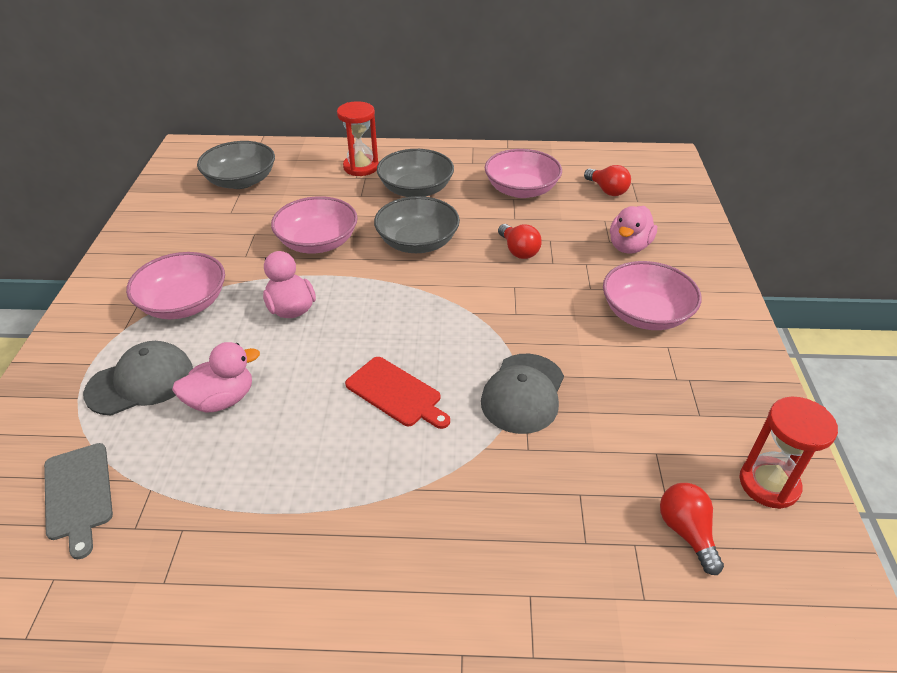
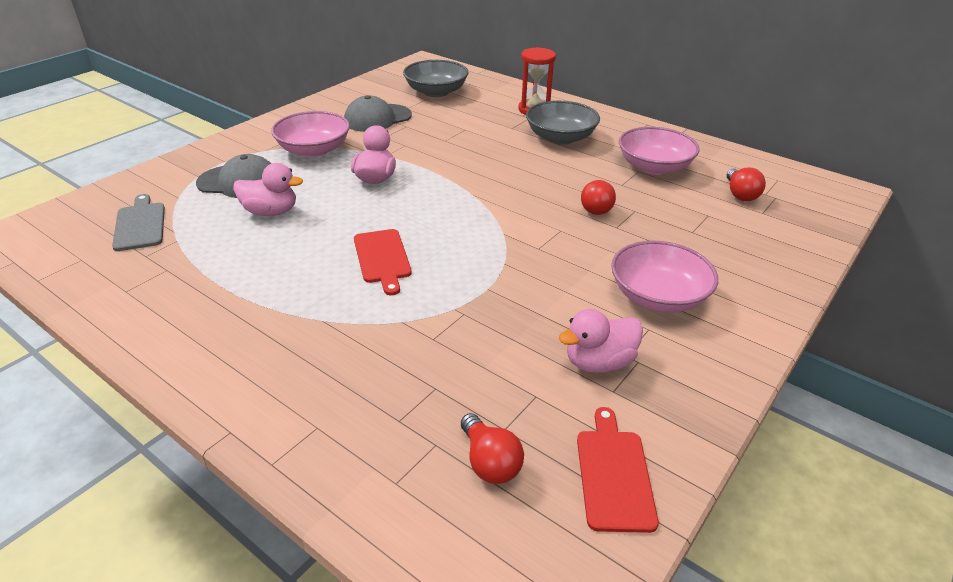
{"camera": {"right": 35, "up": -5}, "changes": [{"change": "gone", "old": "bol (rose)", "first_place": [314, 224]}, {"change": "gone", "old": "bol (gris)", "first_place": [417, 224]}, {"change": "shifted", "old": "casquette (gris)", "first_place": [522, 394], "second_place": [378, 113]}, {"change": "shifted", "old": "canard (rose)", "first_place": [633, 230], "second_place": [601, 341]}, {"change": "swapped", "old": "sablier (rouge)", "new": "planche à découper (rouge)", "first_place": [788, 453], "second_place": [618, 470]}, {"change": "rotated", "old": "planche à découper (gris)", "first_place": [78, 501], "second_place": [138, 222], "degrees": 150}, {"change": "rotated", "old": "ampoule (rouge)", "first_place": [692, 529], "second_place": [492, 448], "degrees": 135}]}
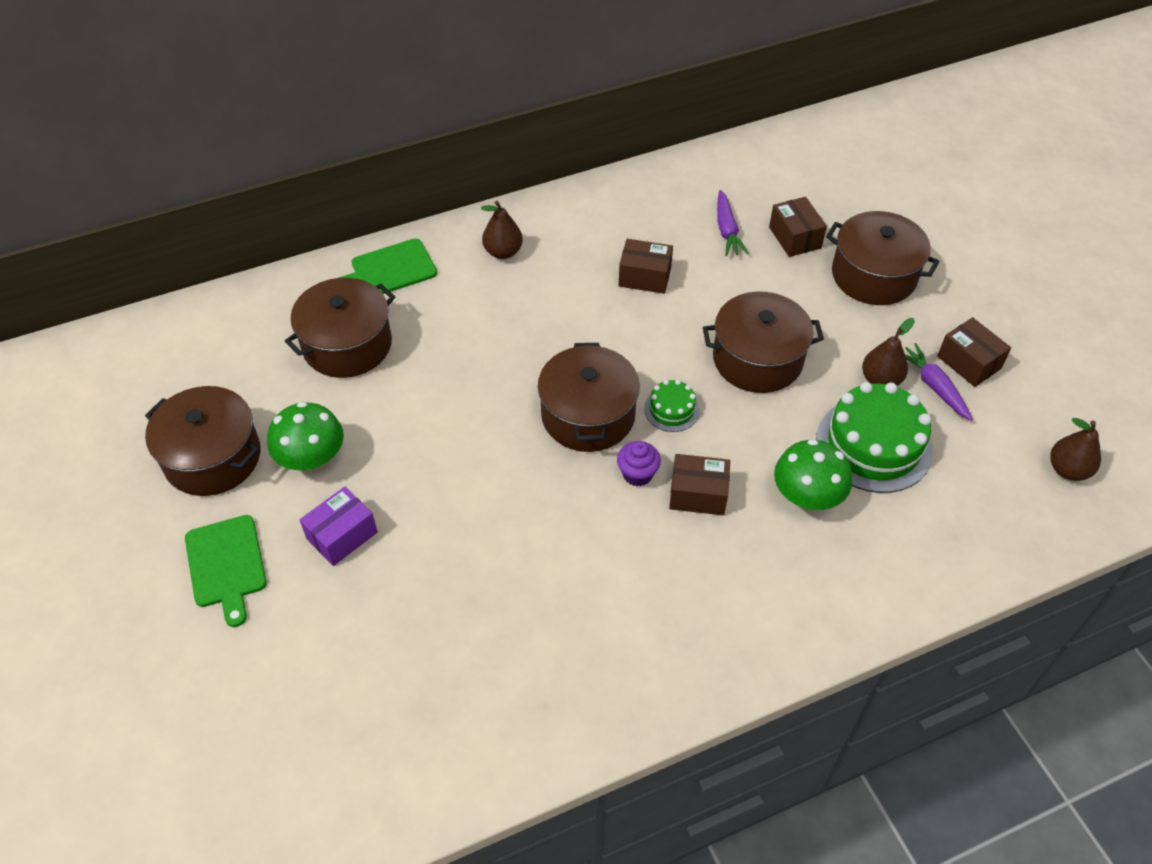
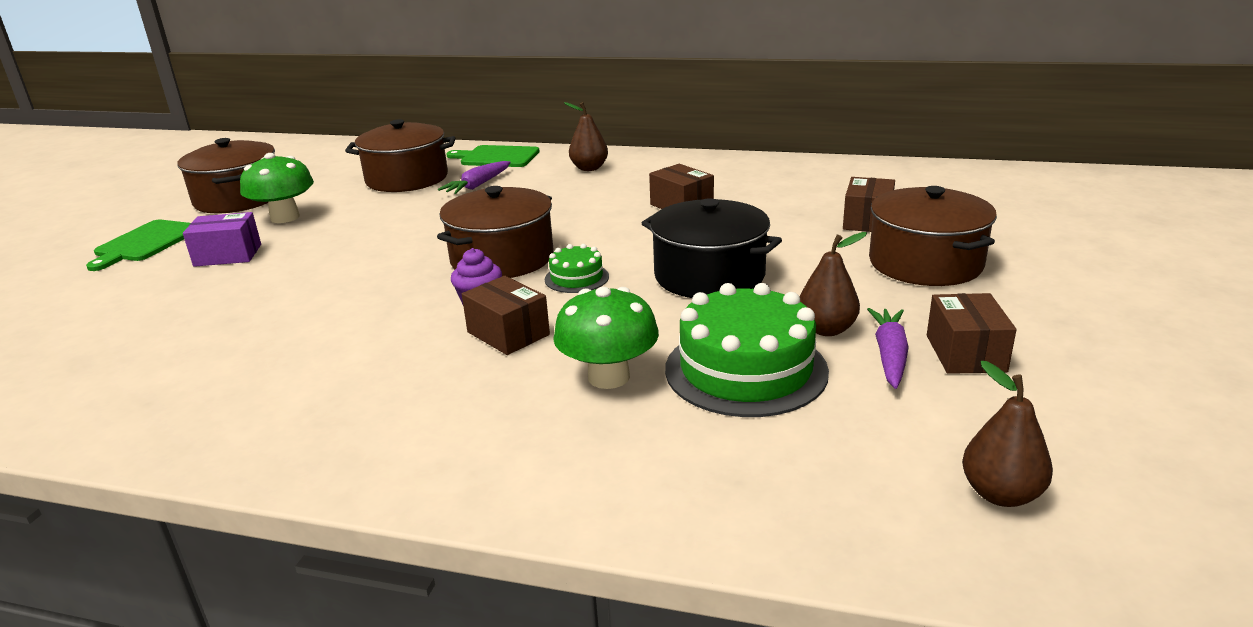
{"camera": {"right": 40, "up": -25}, "changes": [{"change": "shifted", "old": "carotte (violet)", "first_place": [733, 223], "second_place": [474, 177]}, {"change": "repainted", "old": "marmite (marron)", "new": "marmite (noir)", "first_place": [763, 342], "second_place": [712, 248]}]}
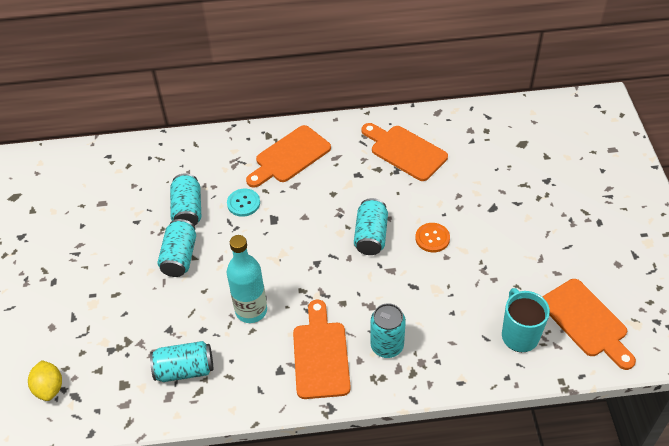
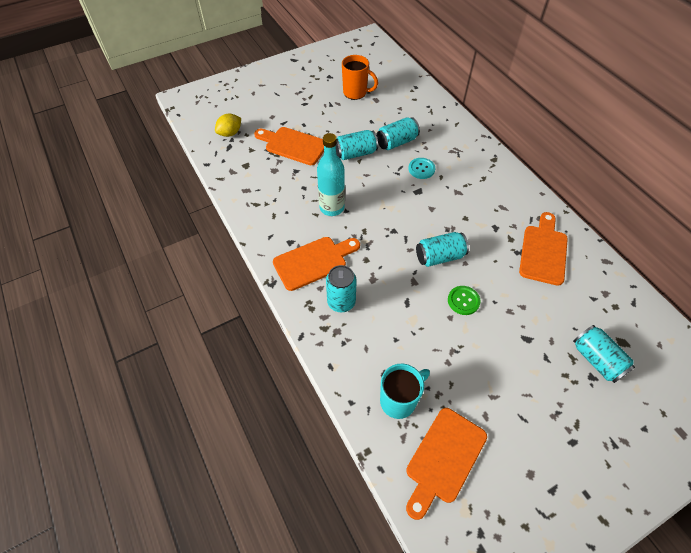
{"camera": {"right": 65, "up": 5}, "changes": [{"change": "new", "new": "tasse (orange)", "second_place": [360, 77]}, {"change": "shifted", "old": "canette (turquoise)", "first_place": [181, 361], "second_place": [604, 354]}, {"change": "shifted", "old": "planche à découper (orange)", "first_place": [288, 156], "second_place": [289, 146]}, {"change": "repainted", "old": "bouton (orange)", "new": "bouton (vert)", "first_place": [432, 237], "second_place": [464, 300]}]}
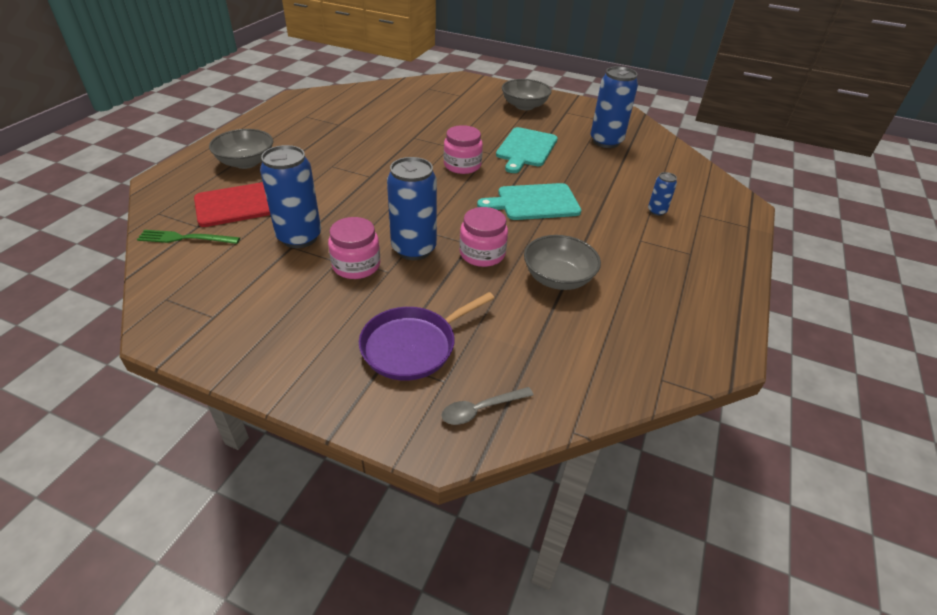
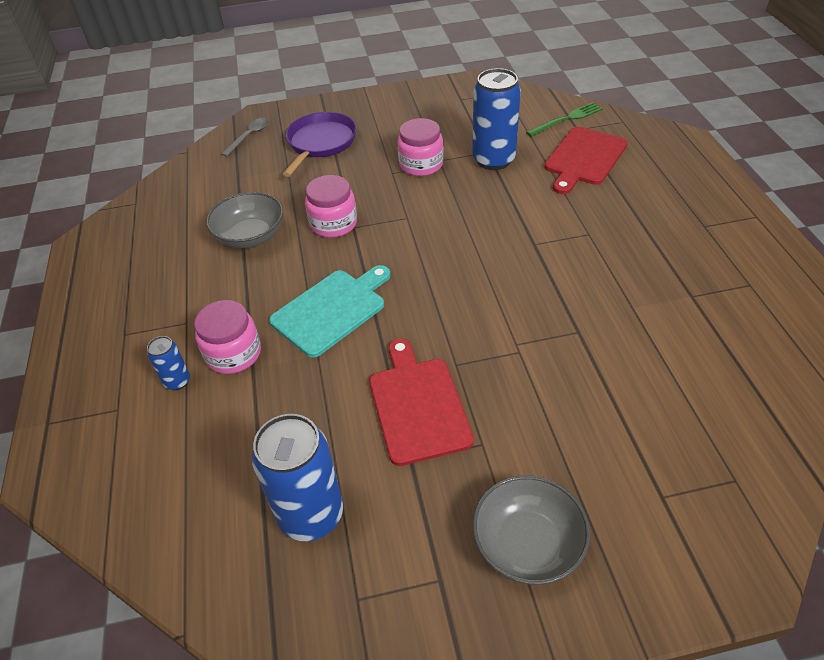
{"camera": {"right": 150, "up": 5}, "changes": [{"change": "gone", "old": "bol (gris)", "first_place": [241, 149]}, {"change": "gone", "old": "canette (bleu)", "first_place": [412, 208]}, {"change": "shifted", "old": "bocal (rose)", "first_place": [463, 149], "second_place": [227, 337]}, {"change": "repainted", "old": "planche à découper (turquoise)", "new": "planche à découper (rouge)", "first_place": [527, 150], "second_place": [421, 402]}]}
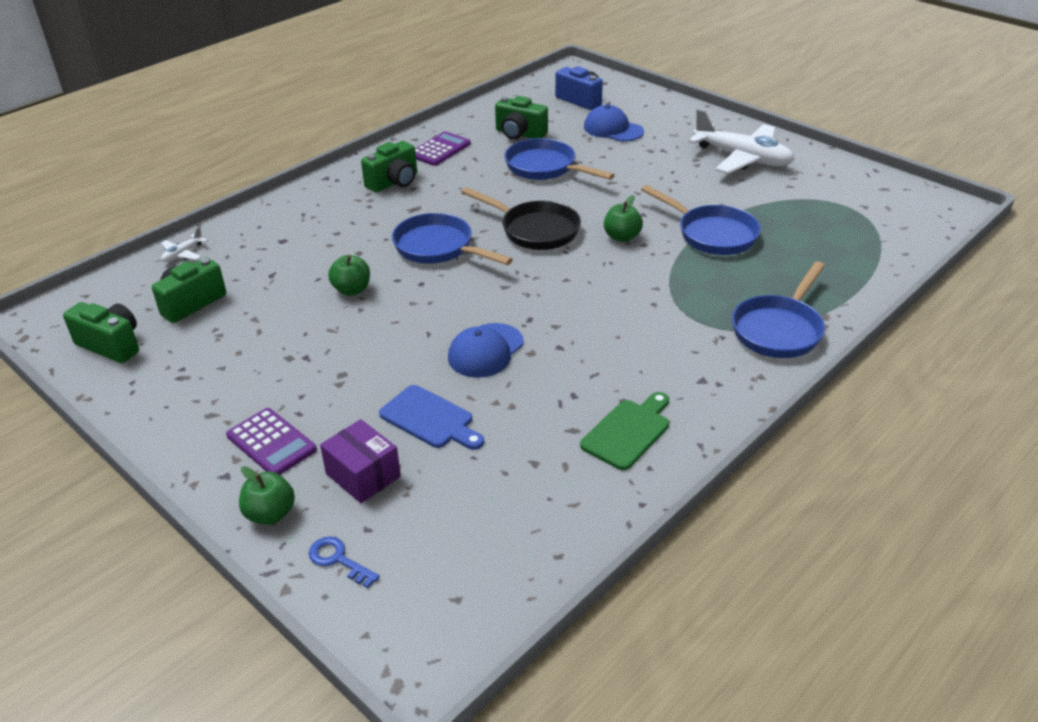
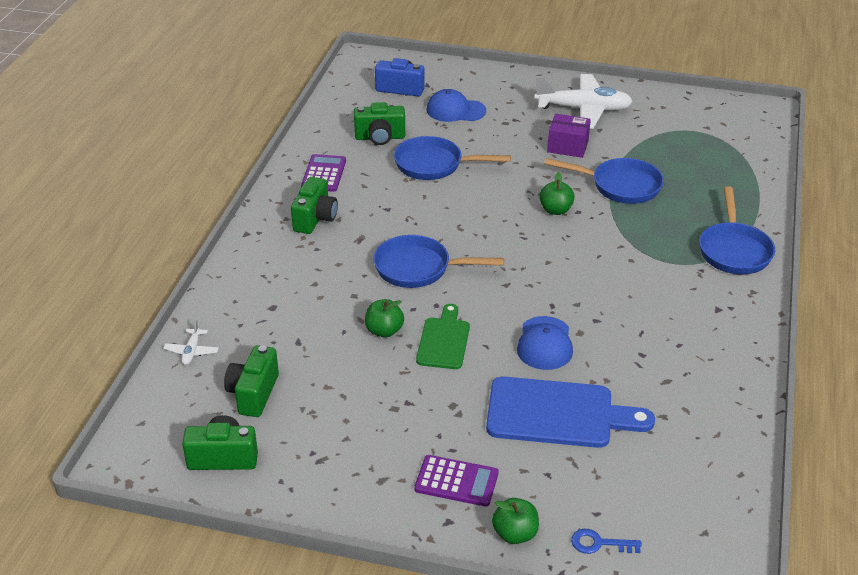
{"camera": {"right": -30, "up": 0}, "changes": [{"change": "gone", "old": "poêle (noir)", "first_place": [521, 218]}, {"change": "shifted", "old": "boîte (violet)", "first_place": [360, 461], "second_place": [569, 136]}, {"change": "shifted", "old": "planche à découper (vert)", "first_place": [624, 431], "second_place": [443, 336]}, {"change": "scaled", "old": "planche à découper (bleu)", "first_place": [431, 417], "second_place": [570, 412], "factor": 1.66}]}
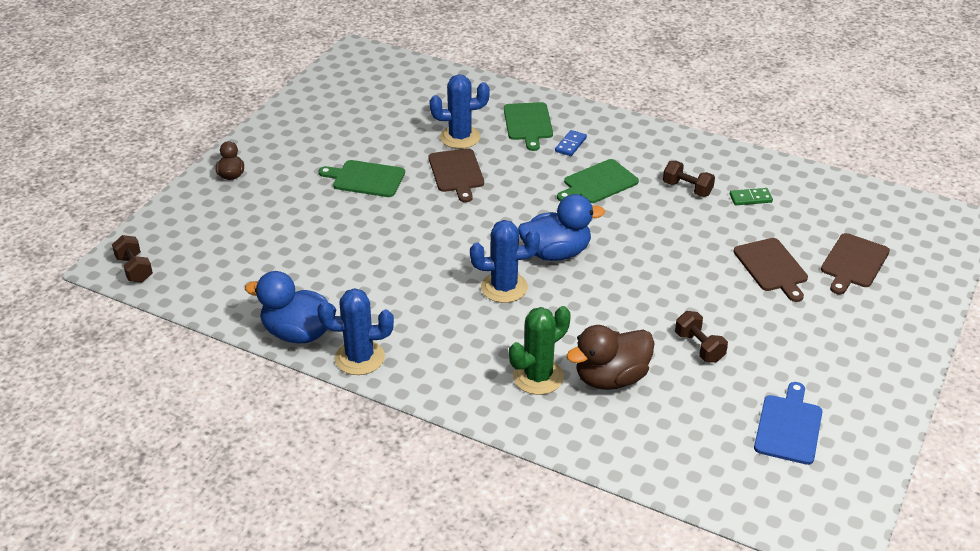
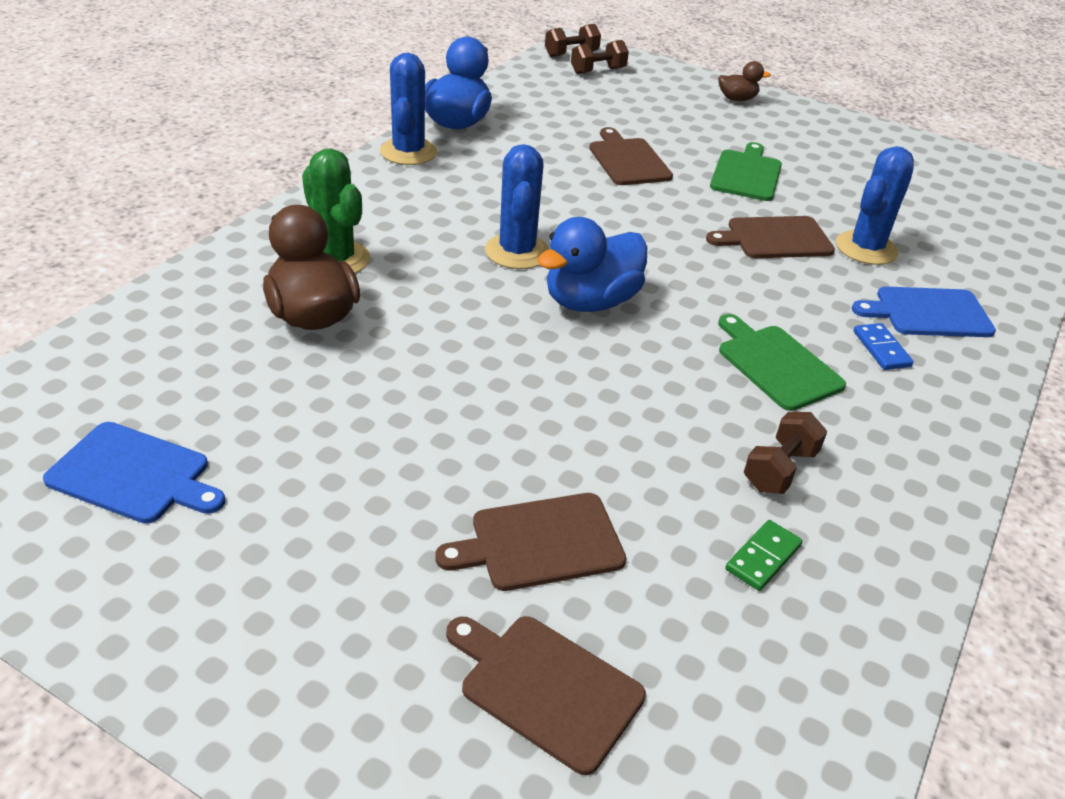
{"camera": {"right": 90, "up": 0}, "changes": [{"change": "new", "new": "planche à découper (marron)", "second_place": [631, 156]}, {"change": "shifted", "old": "haltère (marron)", "first_place": [701, 337], "second_place": [600, 57]}, {"change": "repainted", "old": "planche à découper (vert)", "new": "planche à découper (bleu)", "first_place": [528, 126], "second_place": [924, 311]}, {"change": "rotated", "old": "cactus (bleu)", "first_place": [459, 111], "second_place": [875, 205], "degrees": 45}, {"change": "rotated", "old": "canard (bleu)", "first_place": [561, 227], "second_place": [592, 264], "degrees": 60}, {"change": "rotated", "old": "domino (bleu)", "first_place": [571, 143], "second_place": [884, 346], "degrees": 45}, {"change": "rotated", "old": "domino (vert)", "first_place": [751, 196], "second_place": [763, 555], "degrees": 45}]}
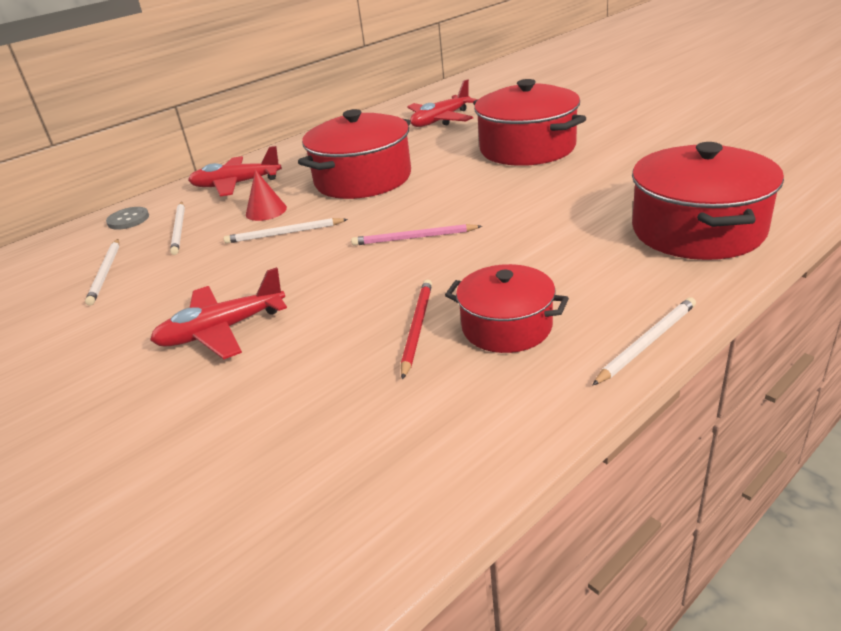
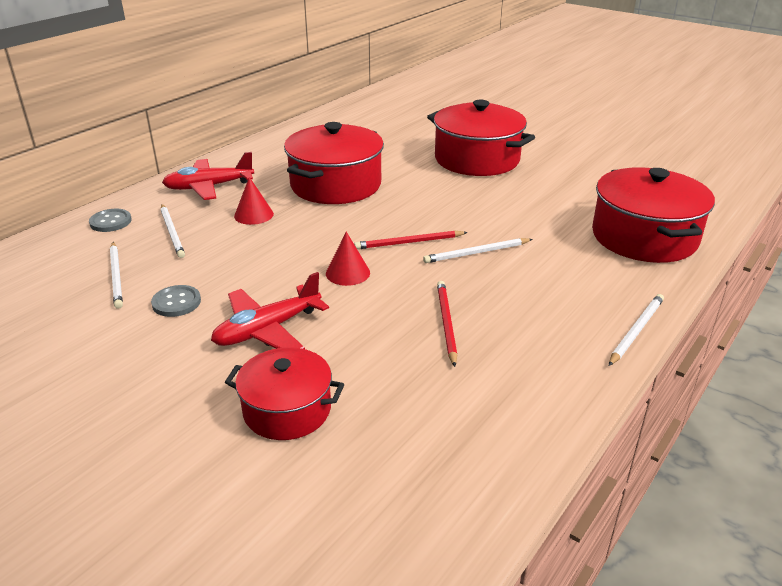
{"camera": {"right": -15, "up": 0}, "changes": [{"change": "gone", "old": "avion (rouge)", "first_place": [442, 103]}, {"change": "new", "new": "bouton (gris)", "second_place": [176, 301]}, {"change": "new", "new": "cône (rouge)", "second_place": [348, 259]}, {"change": "shifted", "old": "crayon (blanc)", "first_place": [286, 231], "second_place": [478, 250]}, {"change": "shifted", "old": "marmite (rouge)", "first_place": [507, 308], "second_place": [284, 393]}, {"change": "repainted", "old": "crayon (rose)", "new": "crayon (rouge)", "first_place": [416, 235], "second_place": [411, 240]}]}
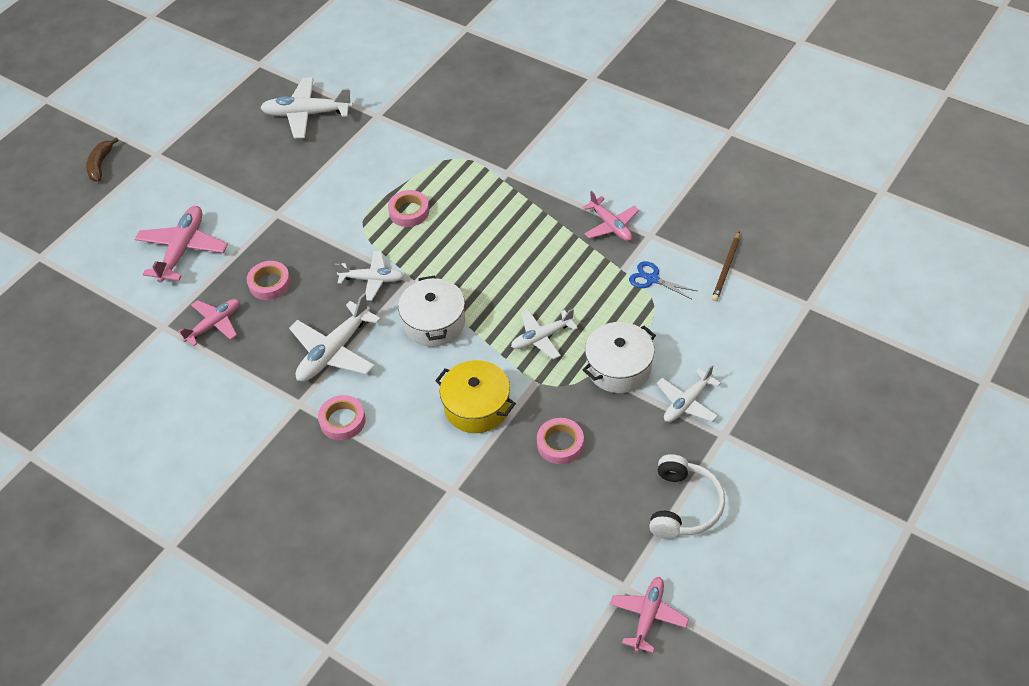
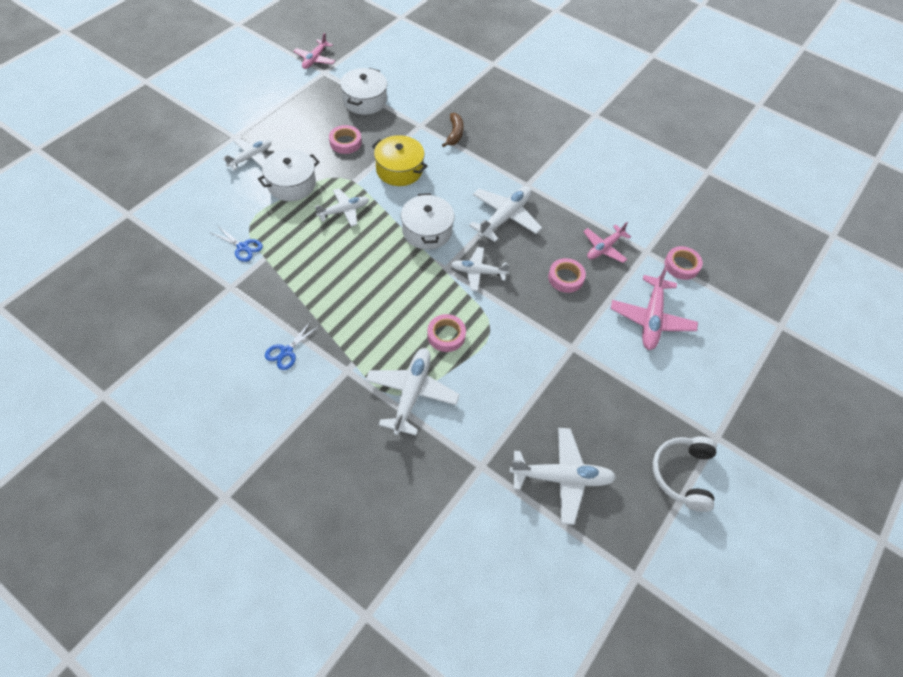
{"camera": {"right": 175, "up": 5}, "changes": [{"change": "gone", "old": "avion (rose)", "first_place": [610, 216]}, {"change": "gone", "old": "crayon (marron)", "first_place": [726, 266]}, {"change": "new", "new": "ciseaux (bleu)", "second_place": [292, 345]}, {"change": "new", "new": "marmite (blanc)", "second_place": [363, 91]}, {"change": "new", "new": "avion (blanc)", "second_place": [413, 392]}, {"change": "shifted", "old": "banane (marron)", "first_place": [102, 159], "second_place": [453, 130]}, {"change": "shifted", "old": "ruban adhésif (rose)", "first_place": [342, 417], "second_place": [683, 263]}, {"change": "shifted", "old": "casque audio (blanc)", "first_place": [687, 496], "second_place": [685, 474]}]}
